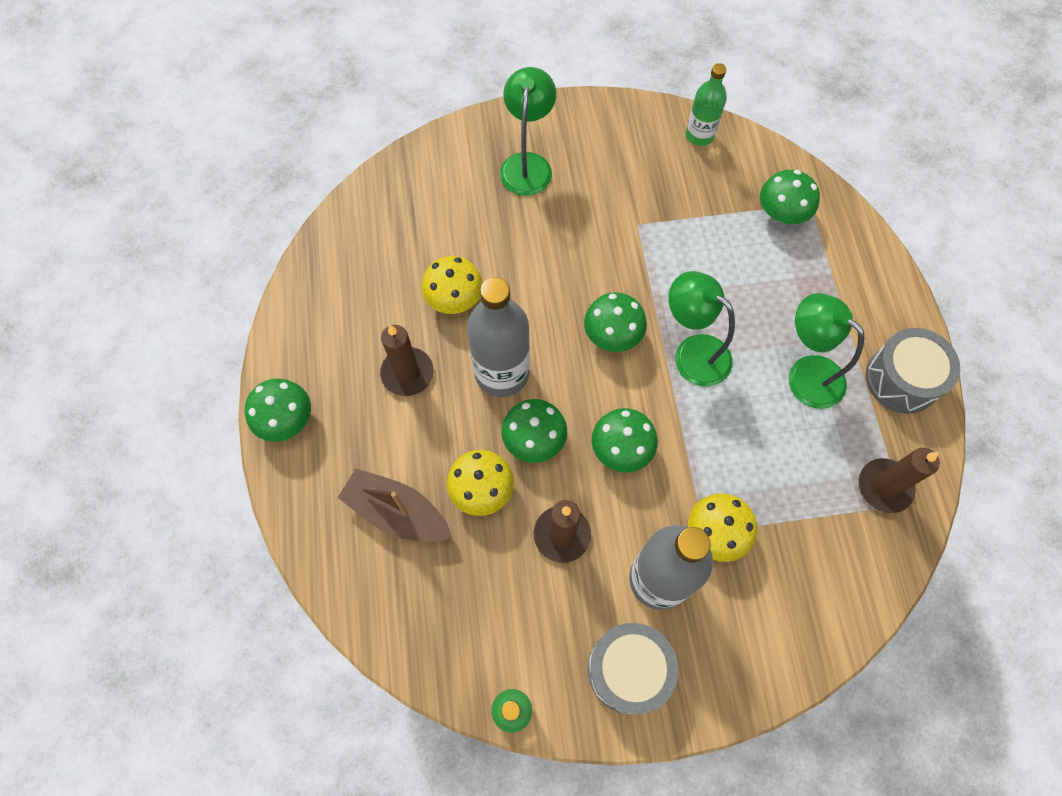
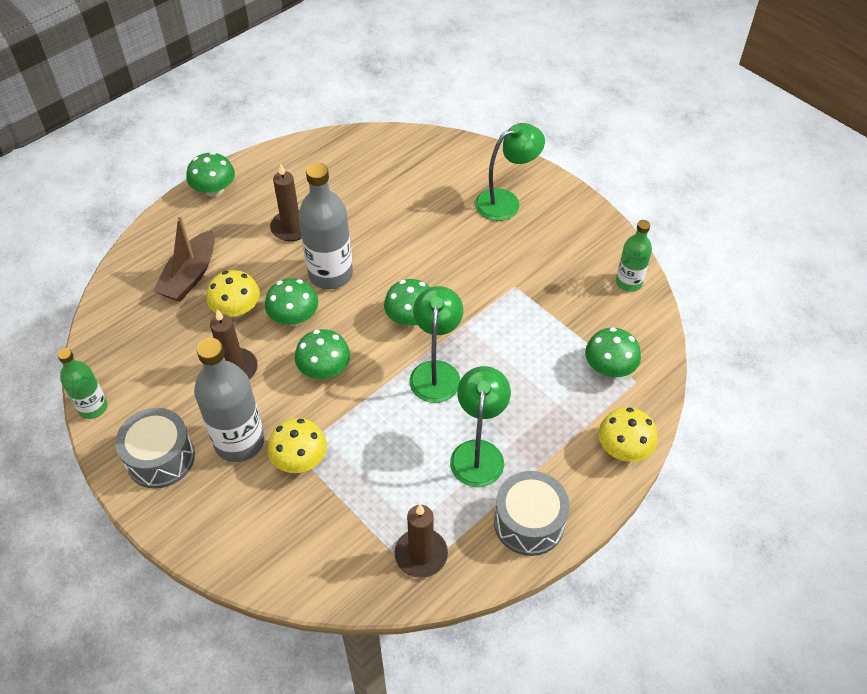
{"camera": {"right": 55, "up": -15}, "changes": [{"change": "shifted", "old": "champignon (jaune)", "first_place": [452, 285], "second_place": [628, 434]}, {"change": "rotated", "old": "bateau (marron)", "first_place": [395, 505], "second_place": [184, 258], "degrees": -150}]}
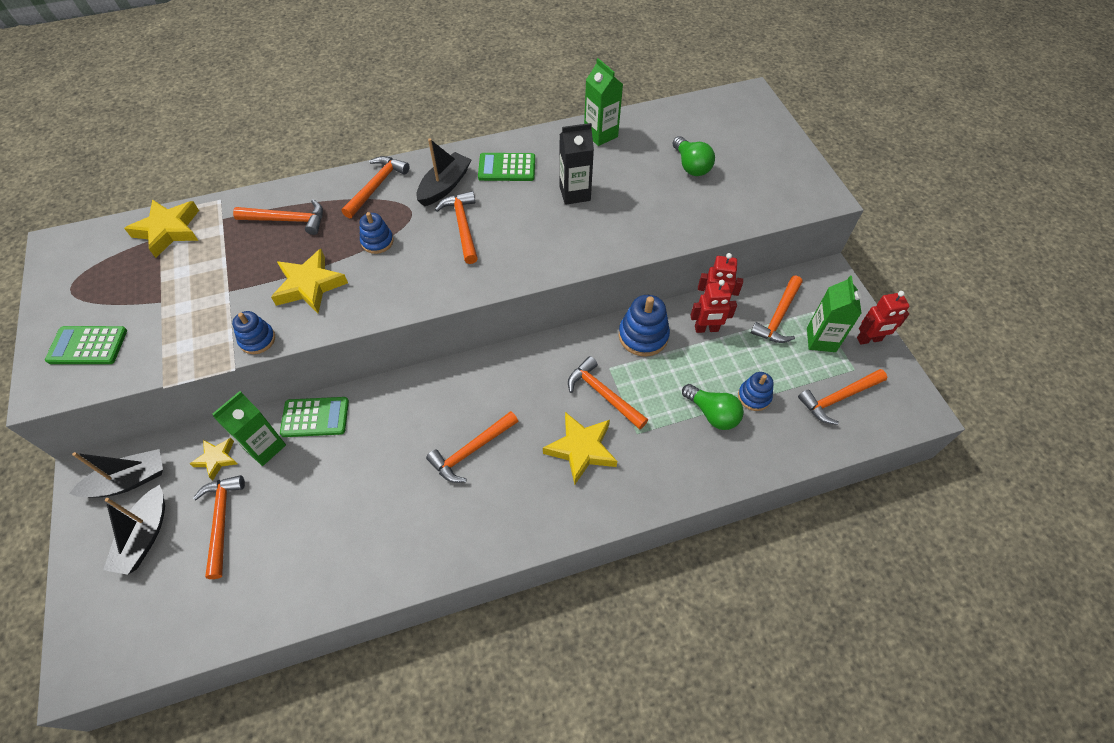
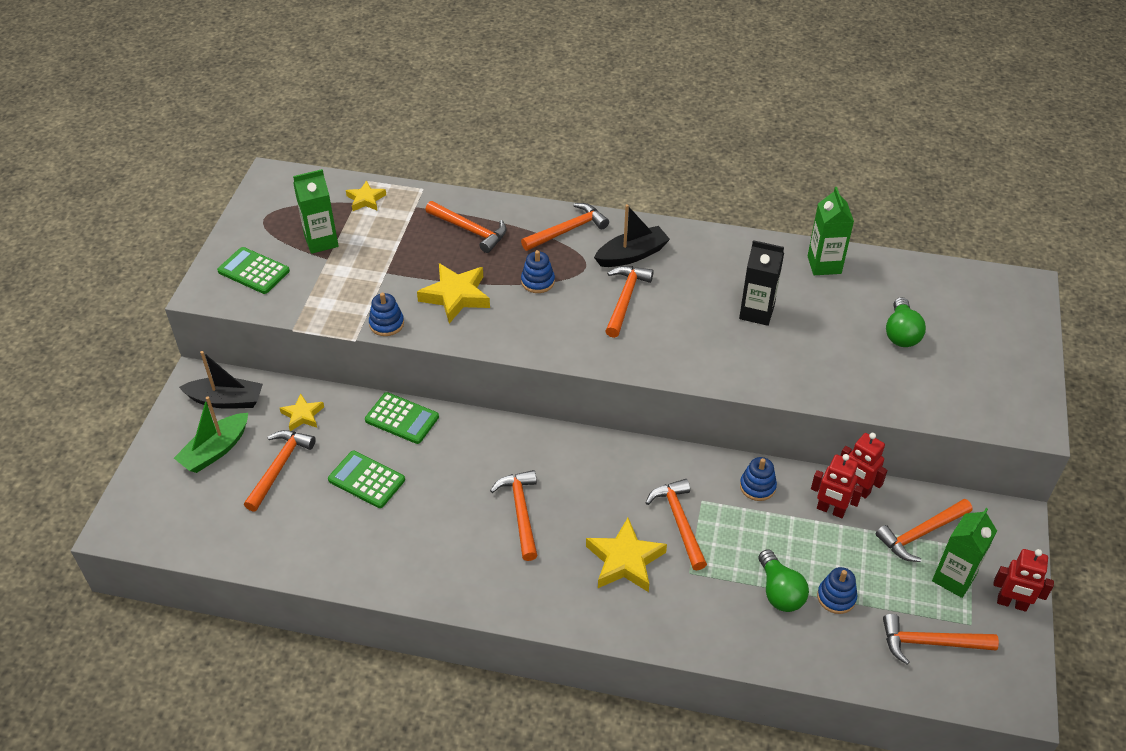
{"camera": {"right": 30, "up": -10}, "changes": [{"change": "shifted", "old": "brique de lait (vert)", "first_place": [249, 428], "second_place": [316, 211]}, {"change": "shifted", "old": "calculatrice (vert)", "first_place": [506, 167], "second_place": [366, 479]}, {"change": "repainted", "old": "bateau (noir)", "new": "bateau (vert)", "first_place": [134, 530], "second_place": [211, 434]}, {"change": "rotated", "old": "marteau (orange)", "first_place": [472, 447], "second_place": [514, 515], "degrees": 90}, {"change": "scaled", "old": "étoile (jaune)", "first_place": [161, 228], "second_place": [366, 196], "factor": 0.59}, {"change": "scaled", "old": "jouet à empiler (bleu)", "first_place": [644, 326], "second_place": [758, 479], "factor": 0.63}]}
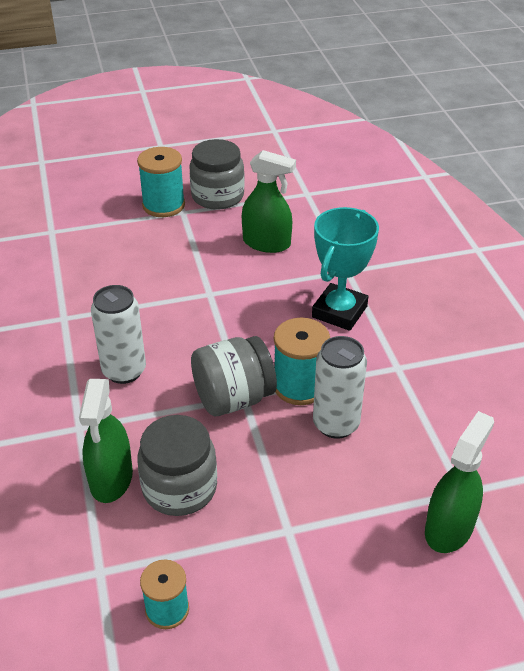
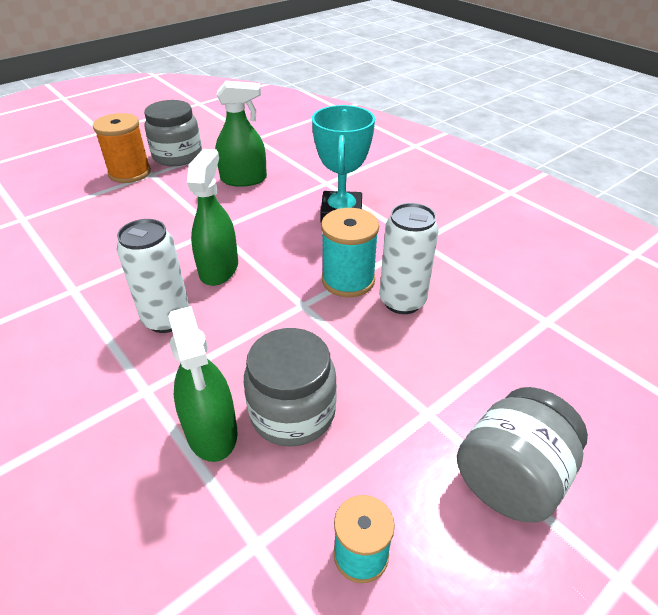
{"camera": {"right": -25, "up": 0}, "changes": [{"change": "shifted", "old": "bocal (gris)", "first_place": [234, 376], "second_place": [522, 455]}, {"change": "shifted", "old": "vaporisateur (vert)", "first_place": [459, 482], "second_place": [212, 217]}, {"change": "repainted", "old": "bobine (turquoise)", "new": "bobine (orange)", "first_place": [161, 182], "second_place": [122, 148]}]}
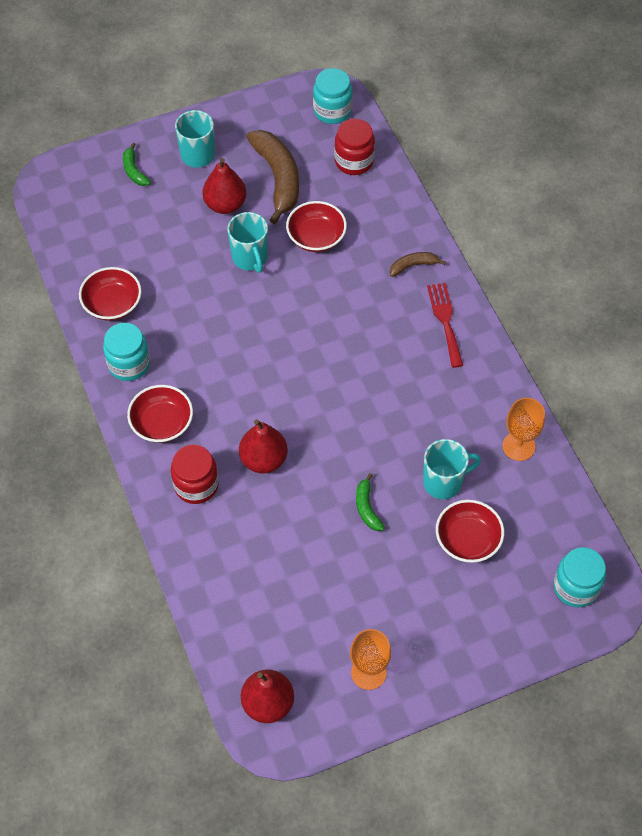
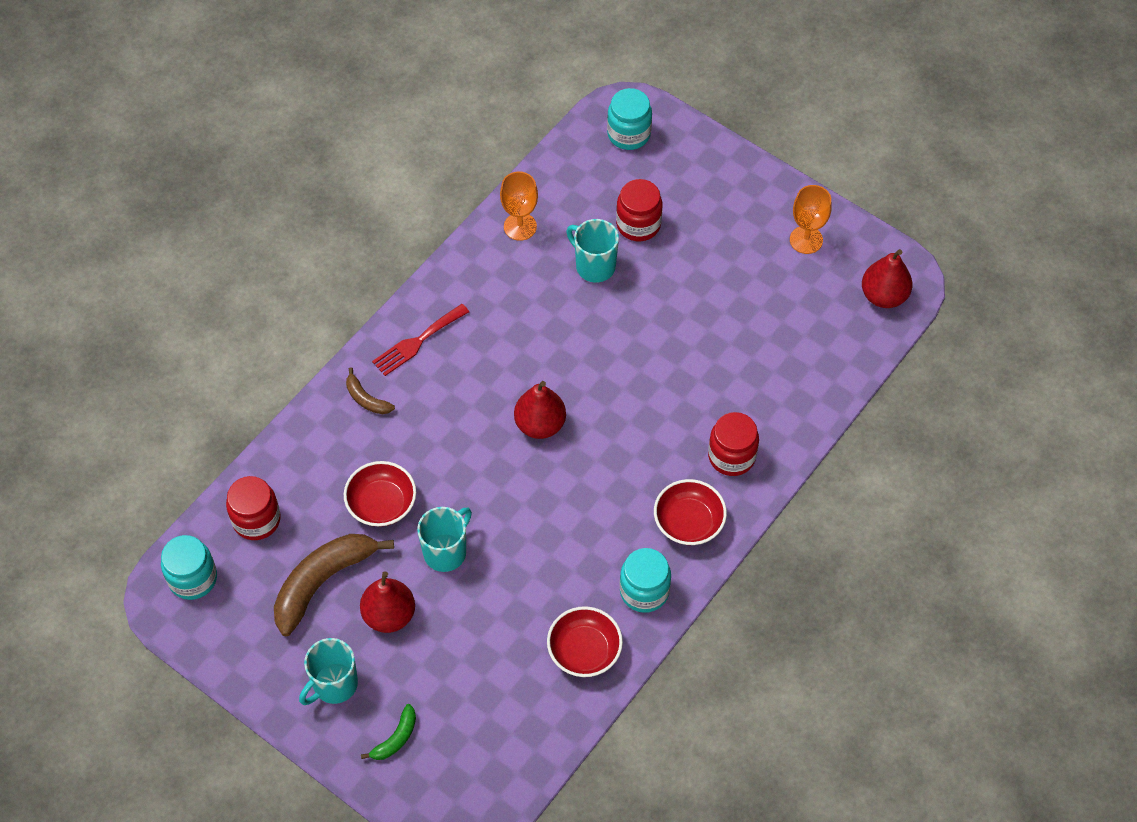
{"camera": {"right": -120, "up": 0}, "changes": [{"change": "gone", "old": "banane (vert)", "first_place": [370, 502]}, {"change": "shifted", "old": "poire (rouge)", "first_place": [263, 446], "second_place": [540, 410]}, {"change": "swapped", "old": "bol (rouge)", "new": "bocal (rouge)", "first_place": [470, 531], "second_place": [639, 210]}]}
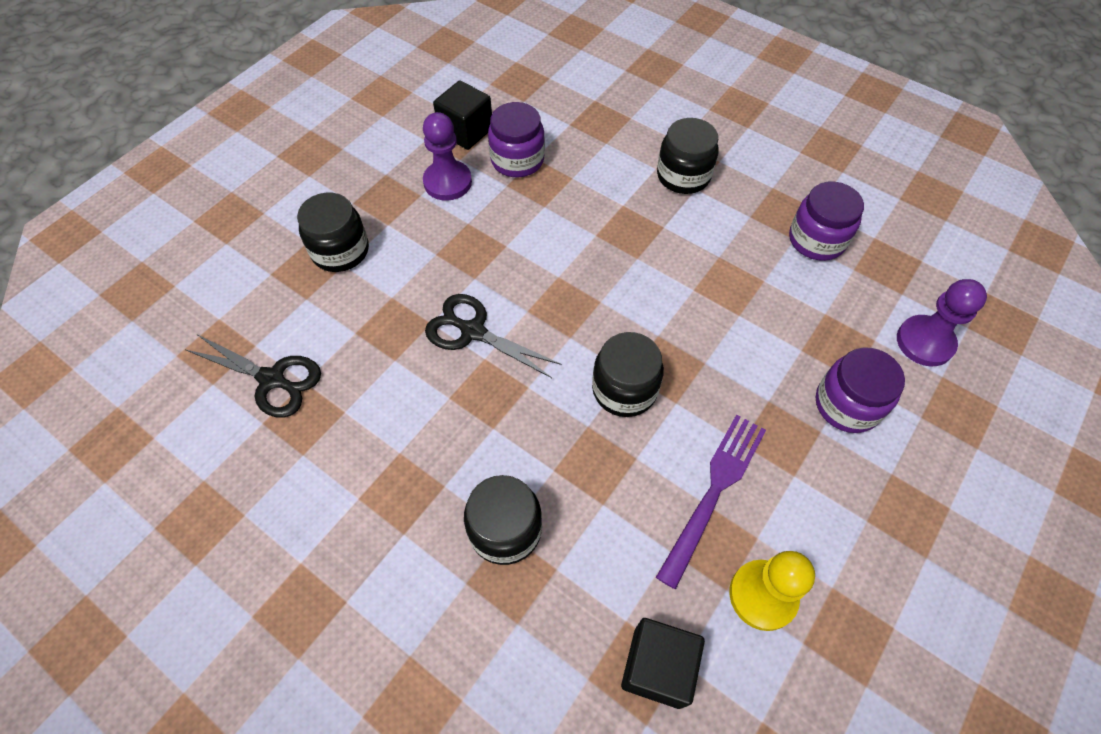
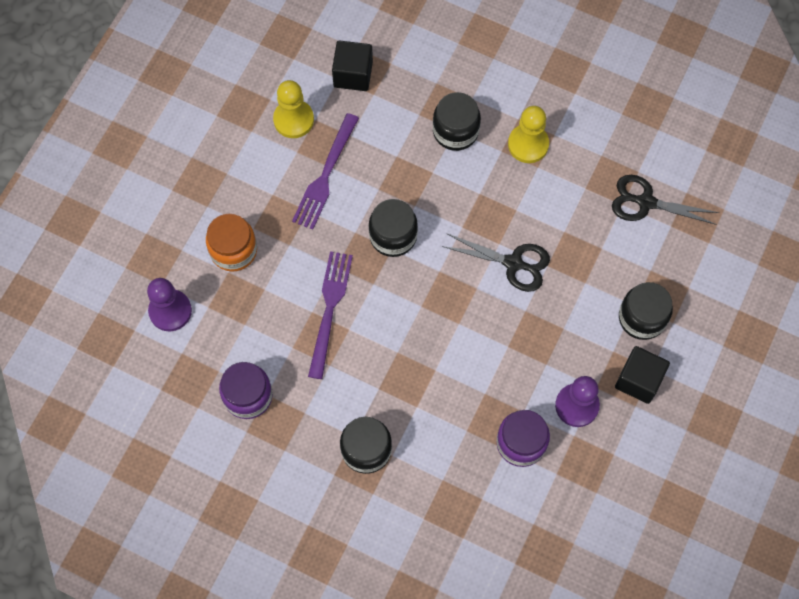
{"camera": {"right": 170, "up": 10}, "changes": [{"change": "new", "new": "fourchette (violet)", "second_place": [330, 315]}, {"change": "new", "new": "pion (jaune)", "second_place": [528, 134]}, {"change": "shifted", "old": "cube (noir)", "first_place": [462, 115], "second_place": [642, 375]}, {"change": "repainted", "old": "bocal (violet)", "new": "bocal (orange)", "first_place": [860, 390], "second_place": [231, 243]}]}
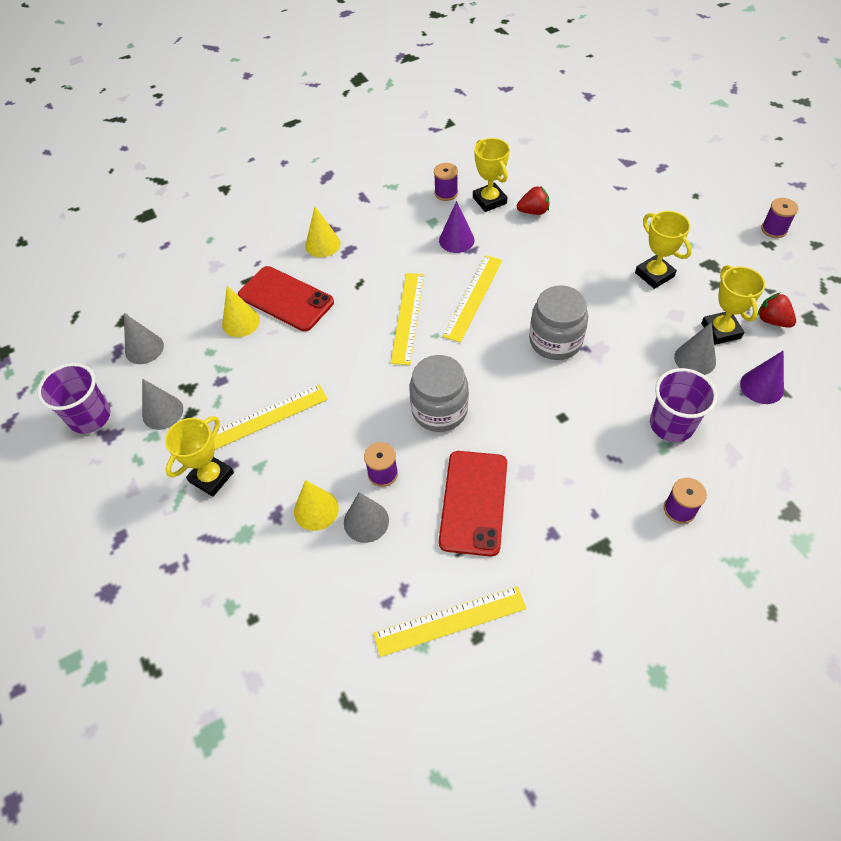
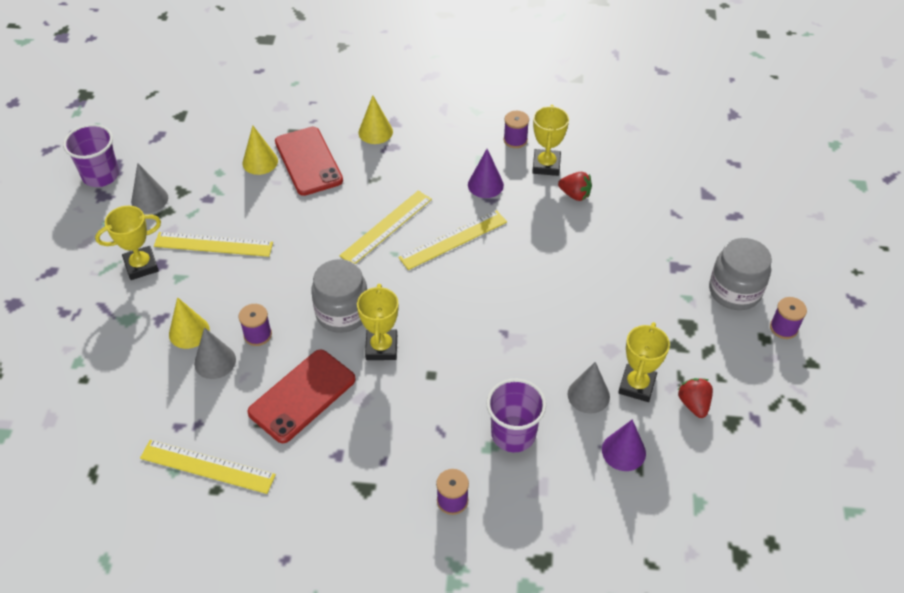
{"camera": {"right": 30, "up": -5}, "changes": [{"change": "gone", "old": "cône (gris)", "first_place": [144, 338]}, {"change": "shifted", "old": "bocal (gris)", "first_place": [558, 322], "second_place": [740, 274]}, {"change": "shifted", "old": "trophée (jaune)", "first_place": [663, 250], "second_place": [378, 322]}]}
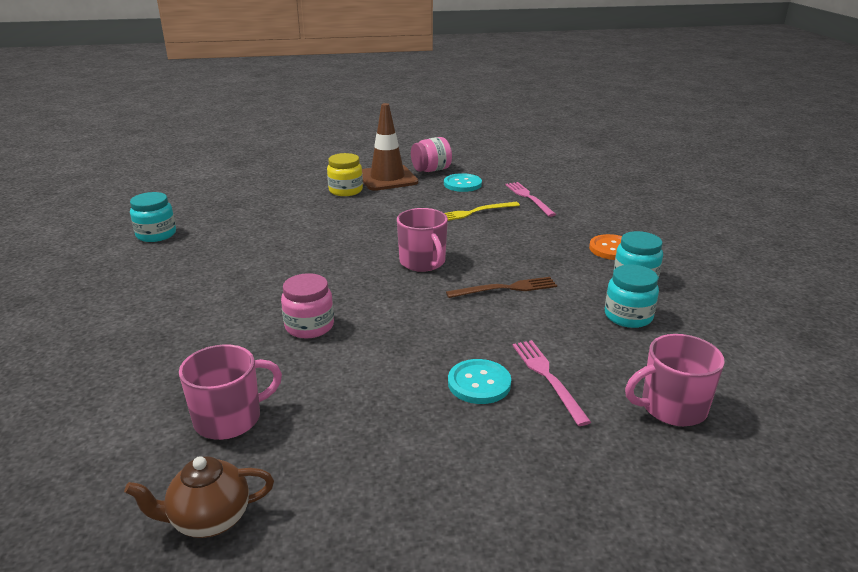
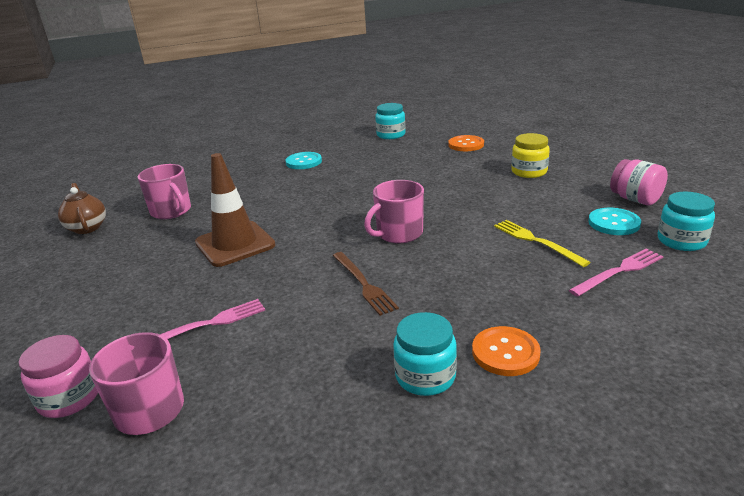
{"camera": {"right": 80, "up": 0}, "changes": [{"change": "new", "new": "bouton (orange)", "second_place": [466, 143]}, {"change": "shifted", "old": "bocal (rose)", "first_place": [307, 305], "second_place": [58, 376]}, {"change": "shifted", "old": "cône de chantier (marron)", "first_place": [390, 147], "second_place": [235, 210]}, {"change": "shifted", "old": "bouton (turquoise)", "first_place": [479, 381], "second_place": [303, 160]}, {"change": "shifted", "old": "bocal (turquoise)", "first_place": [632, 296], "second_place": [686, 221]}]}
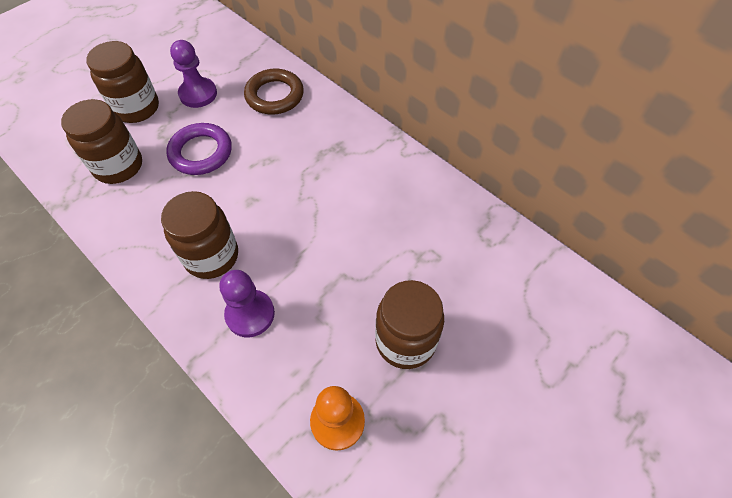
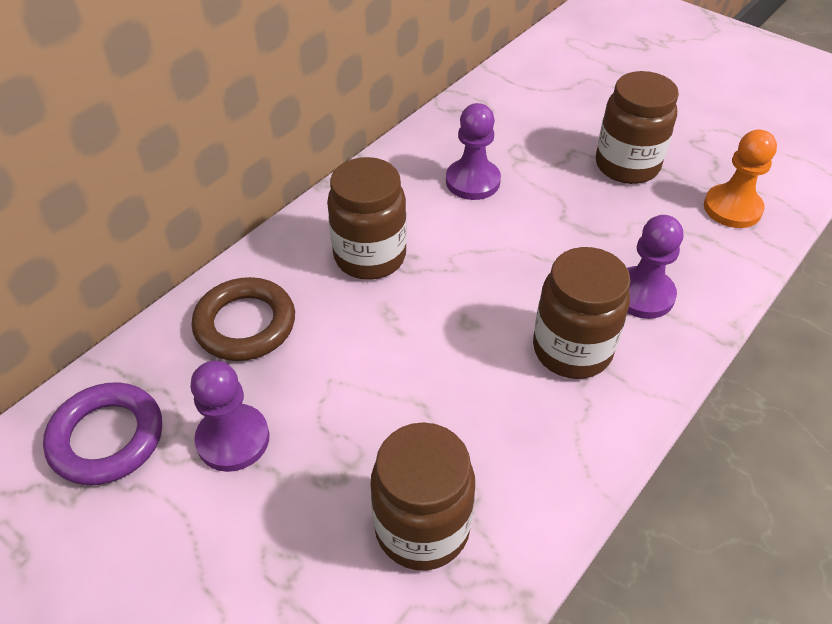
{"camera": {"right": -95, "up": -10}, "changes": [{"change": "new", "new": "pion (violet)", "second_place": [473, 151]}, {"change": "shifted", "old": "bocal (marron)", "first_place": [122, 82], "second_place": [367, 218]}, {"change": "shifted", "old": "anneau (violet)", "first_place": [199, 149], "second_place": [102, 433]}]}
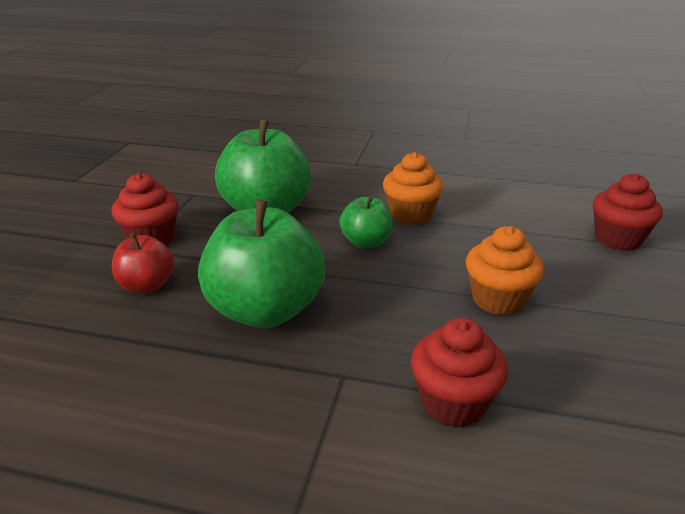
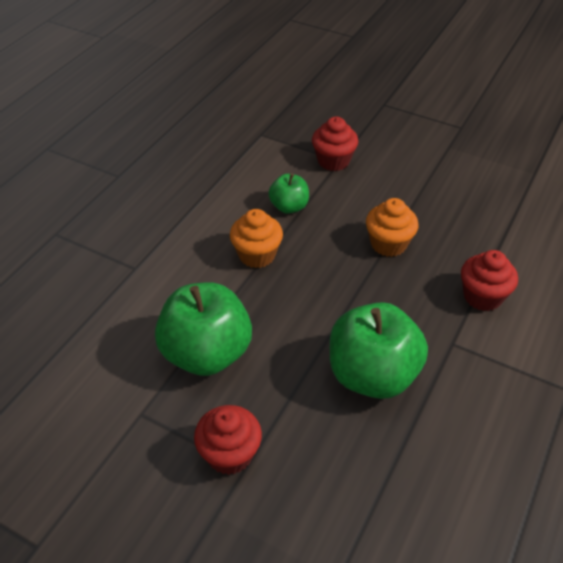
{"camera": {"right": -75, "up": 15}, "changes": [{"change": "gone", "old": "pomme (rouge)", "first_place": [143, 263]}, {"change": "shifted", "old": "pomme (vert)", "first_place": [366, 222], "second_place": [289, 193]}]}
